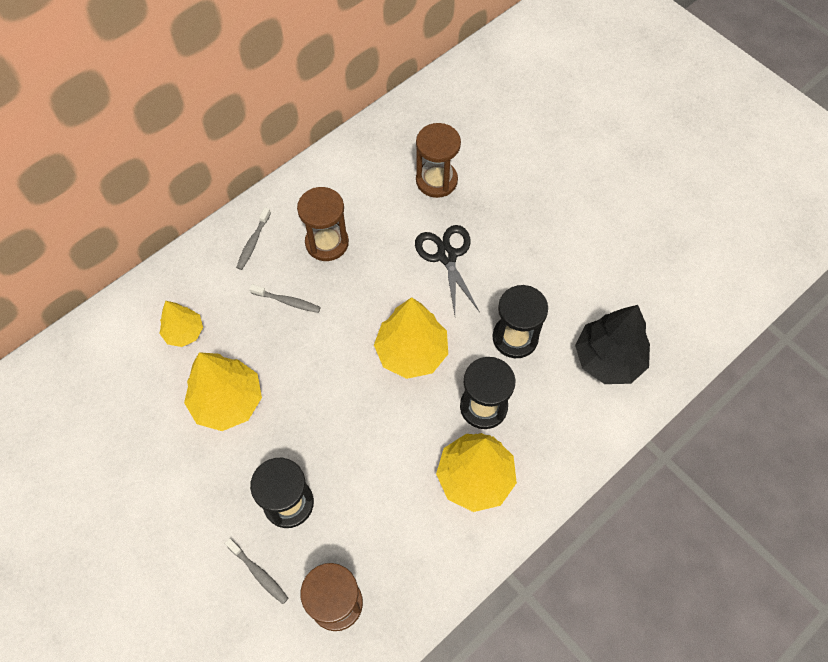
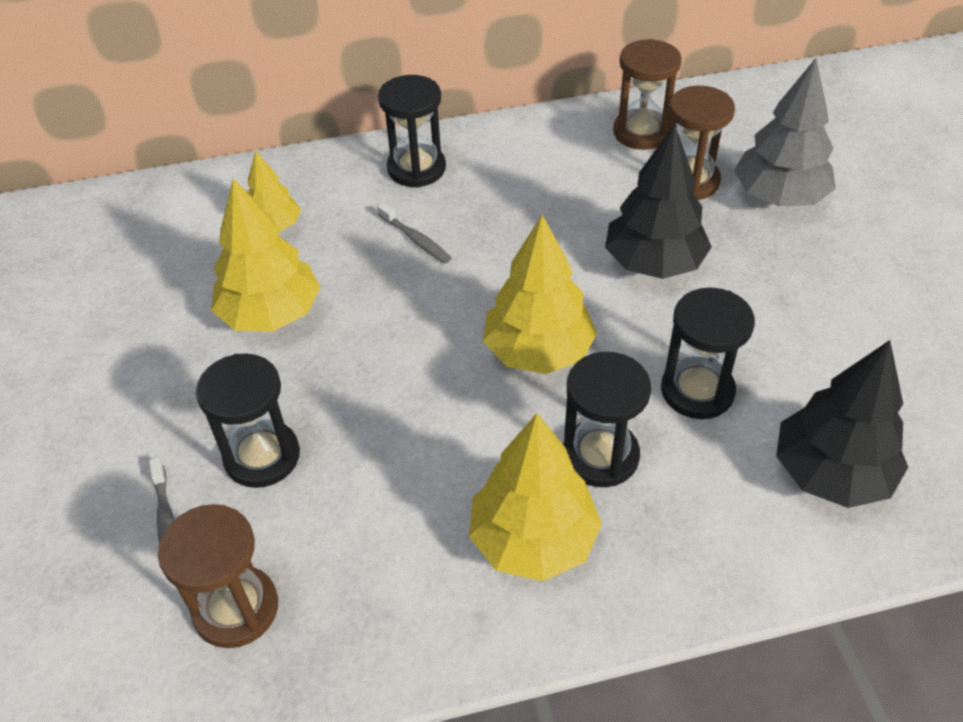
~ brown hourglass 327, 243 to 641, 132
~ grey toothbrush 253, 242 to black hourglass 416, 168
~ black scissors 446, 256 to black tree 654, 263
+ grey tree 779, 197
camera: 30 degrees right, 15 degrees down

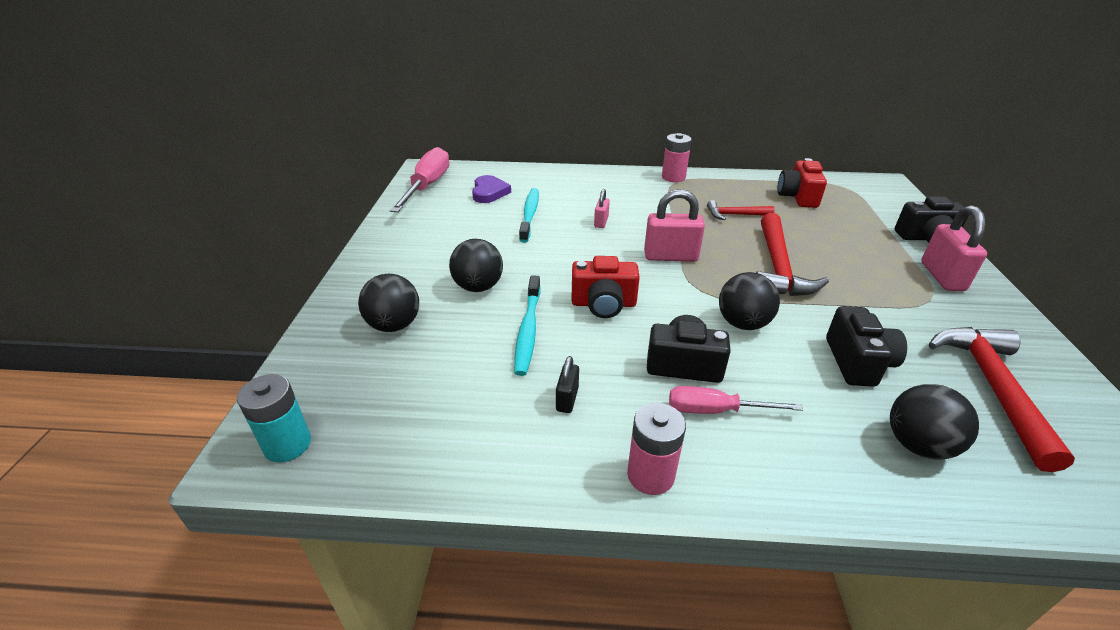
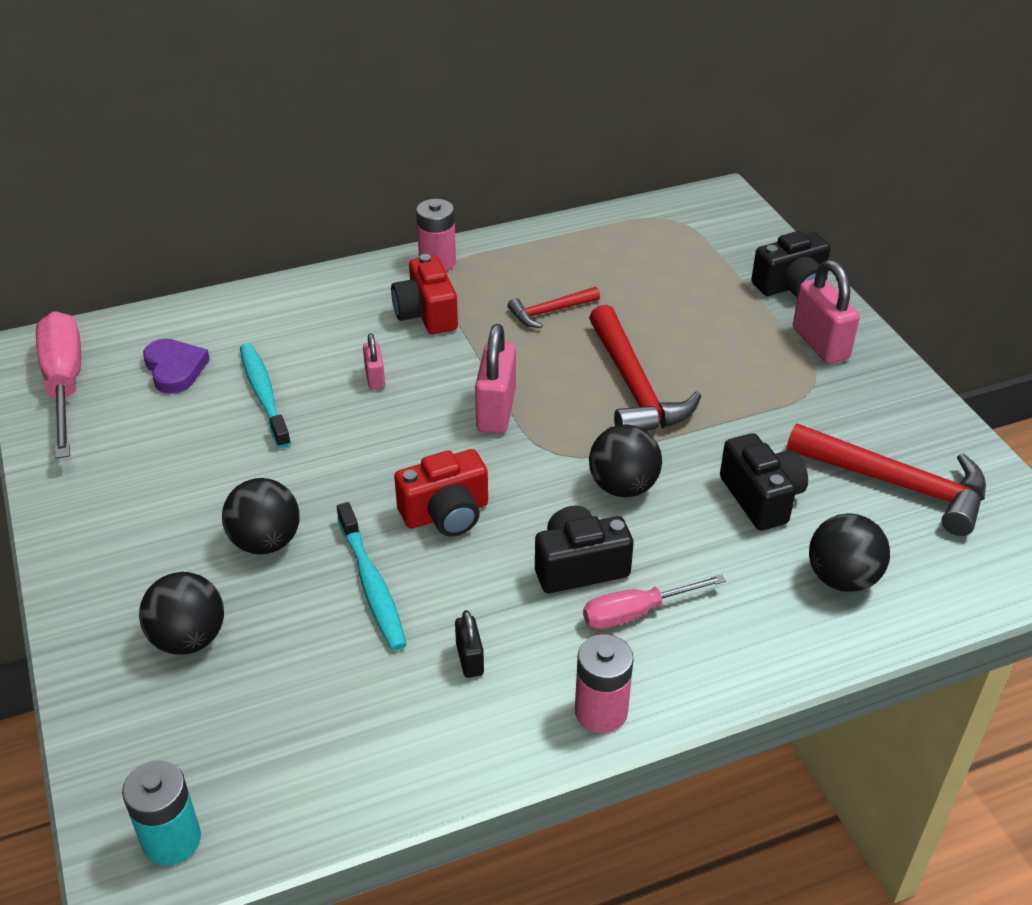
~ red camera 798, 197 to 426, 314
~ pink padlock 670, 256 = 496, 410 60 degrees counterclockwise
~ red hammer 992, 388 = 897, 484 135 degrees clockwise
camera: 25 degrees left, 5 degrees up

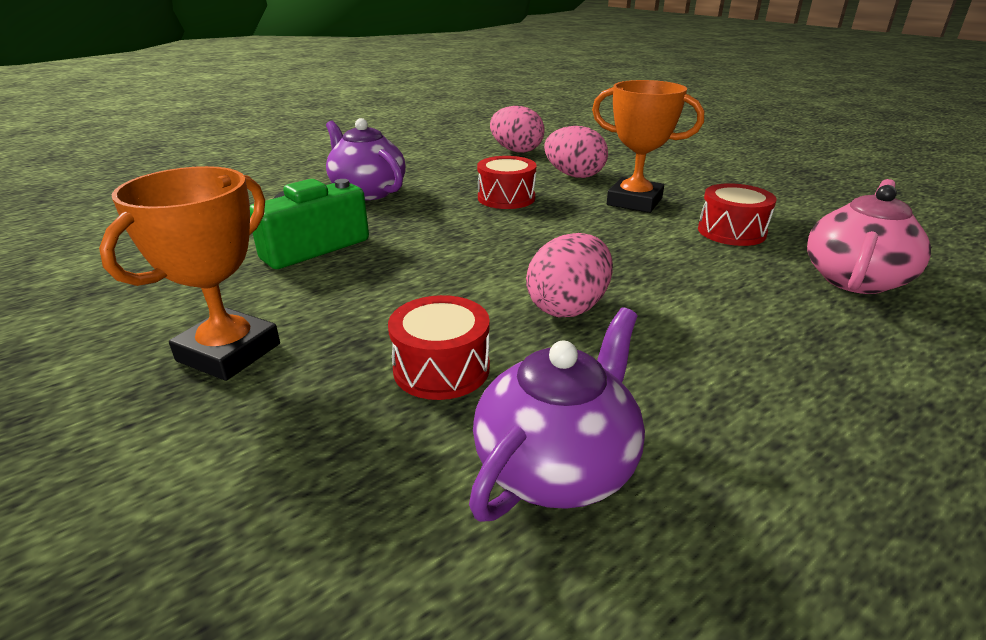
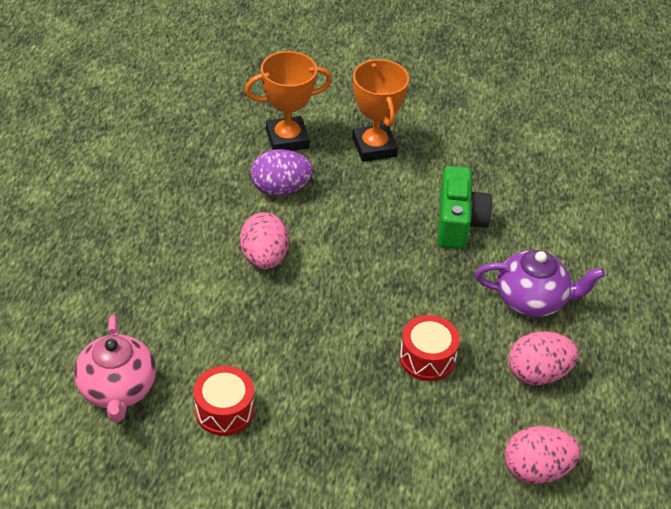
~ orange trophy 634, 201 to 287, 139
~ pink egg 574, 175 to 538, 374
~ red drum 441, 368 to purple egg 280, 189
- purple teapot 556, 466
camera: 135 degrees right, 15 degrees up

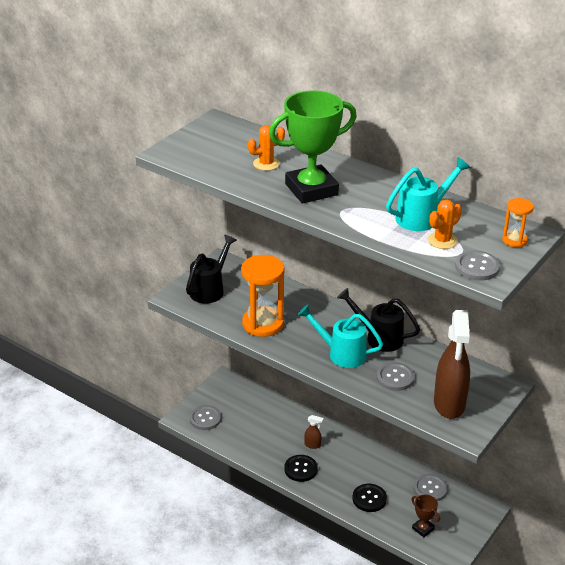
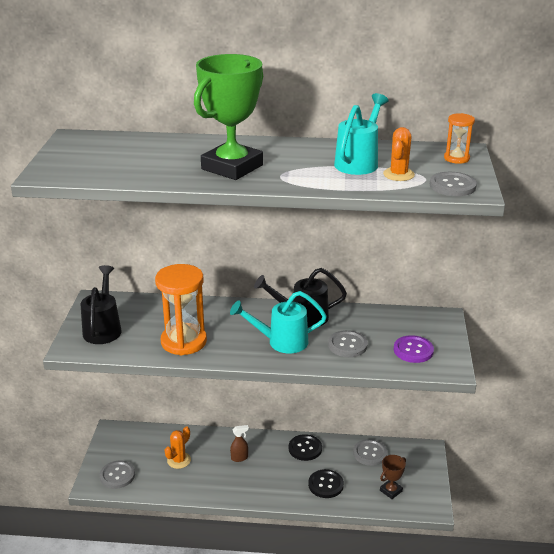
~ orange cactus 266, 164 to 179, 460
~ brown spray bottle 449, 404 to purple button 413, 350
~ black button 300, 469 to 305, 448
~ brown trophy 423, 529 = 391, 491 60 degrees counterclockwise
camera: 30 degrees left, 5 degrees down

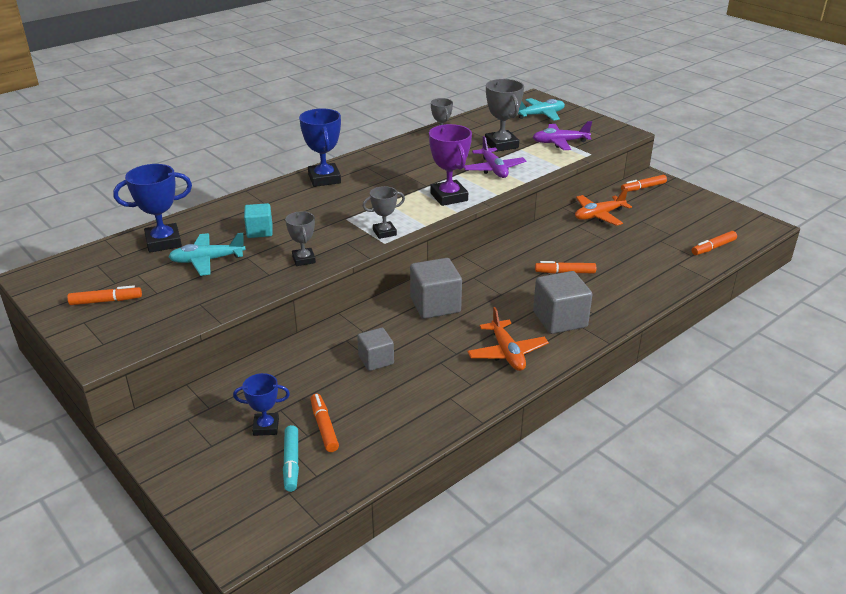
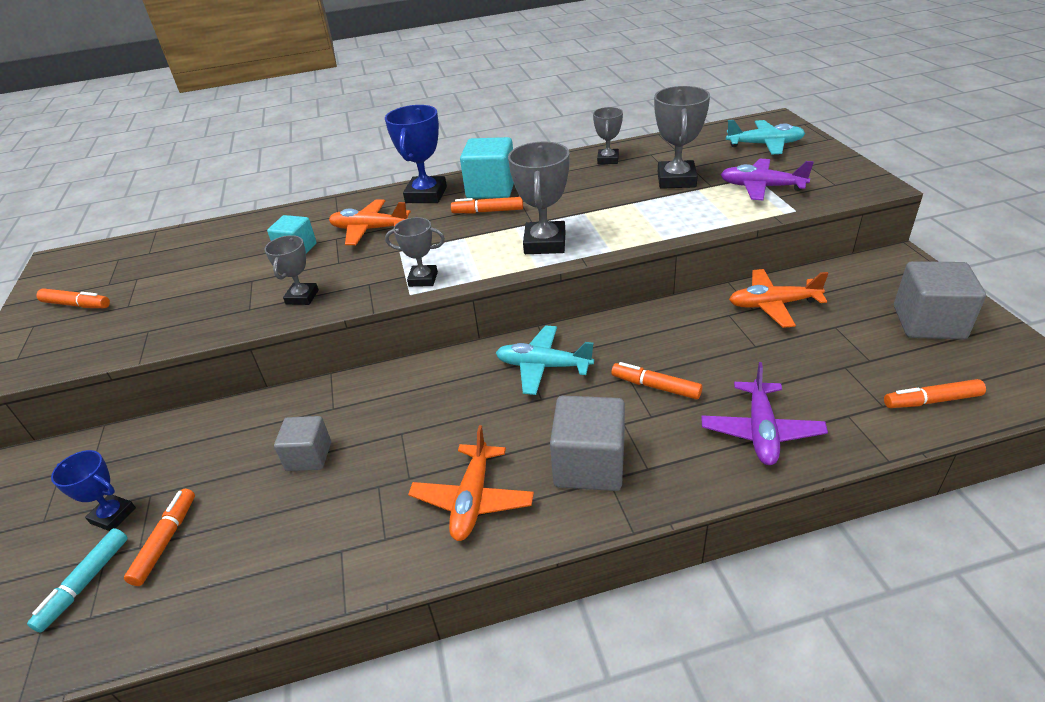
~ purple trophy 449, 197 to grey trophy 545, 243
~ purple plane 493, 169 to 761, 431
- blue trophy 163, 242
~ orange marker 643, 188 to 488, 211
~ turquoise plane 207, 260 to 543, 366
~ grey cube 435, 305 to 928, 322
+ turquoise cube 491, 189
+ orange plane 369, 229
camera: 30 degrees right, 5 degrees up

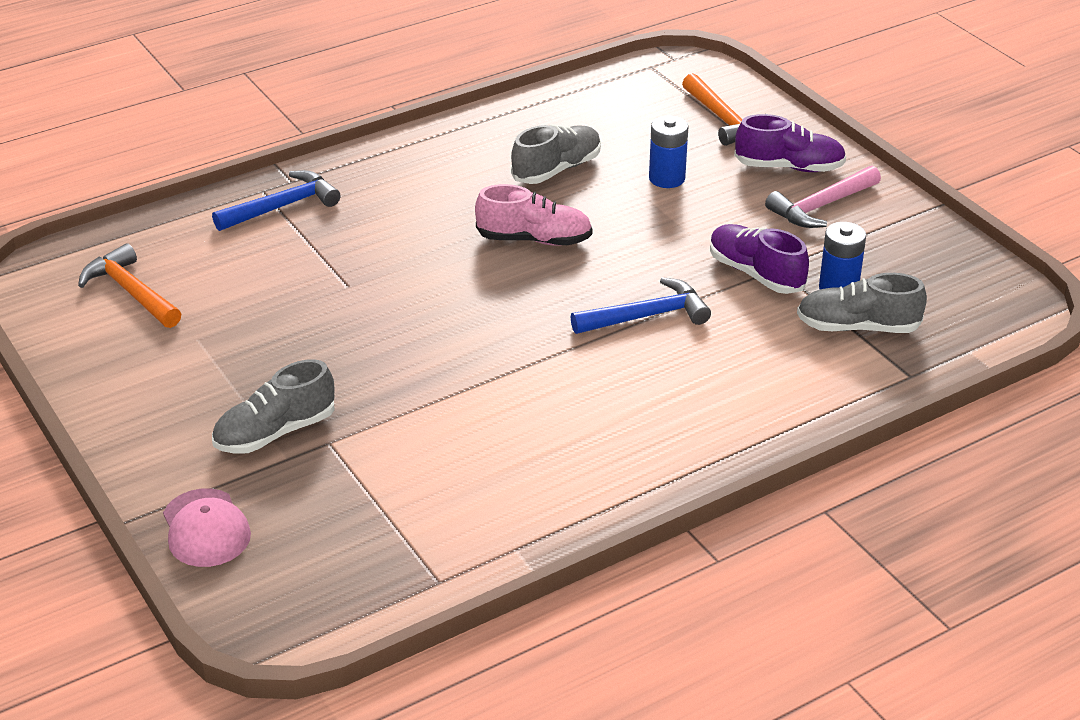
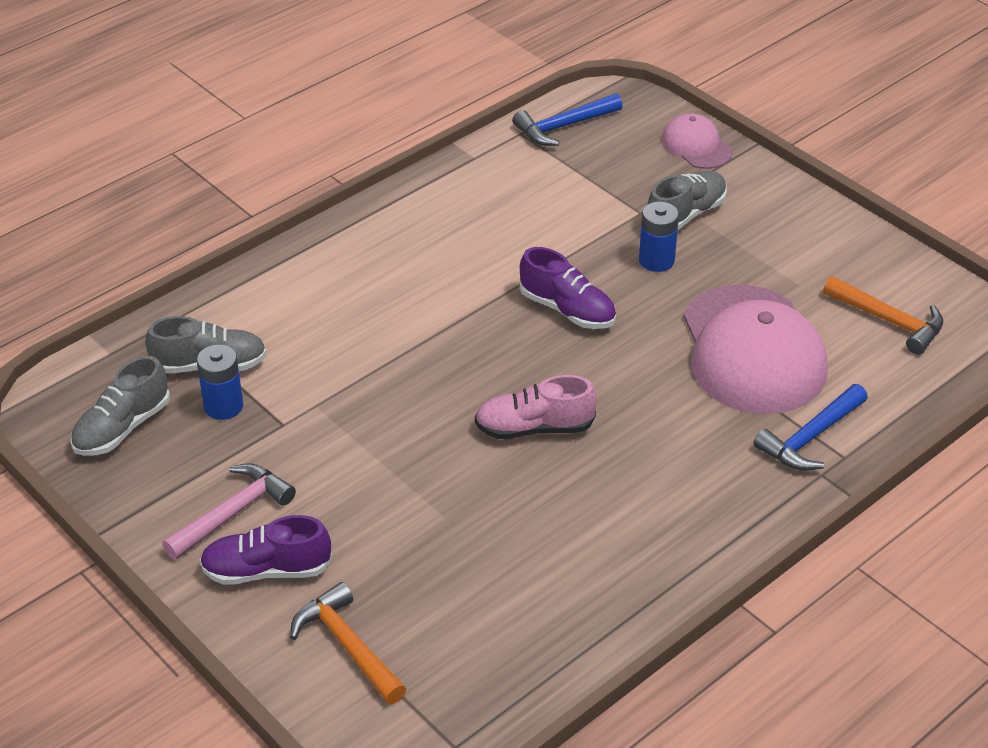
~ blue battery 667, 178 to 656, 260
~ grey shoe 557, 169 to 122, 428
~ purple shoe 756, 274 to 567, 310
~ blue hammer 646, 316 to 564, 126
+ pink cap 752, 350
camera: 170 degrees right, 5 degrees up

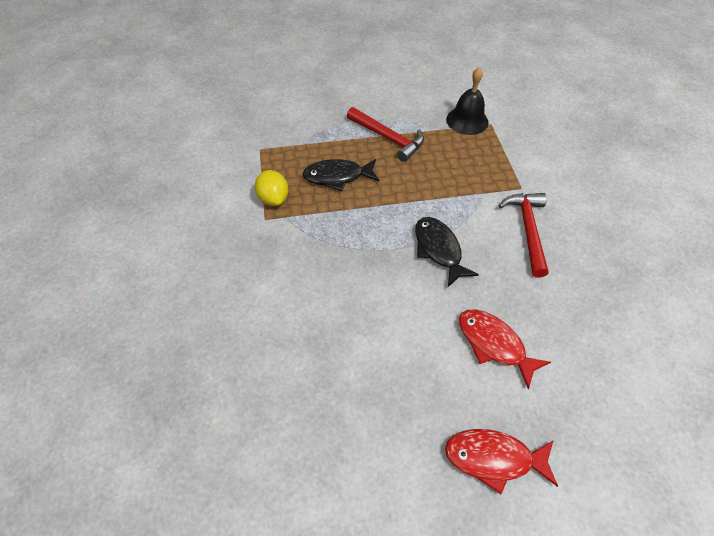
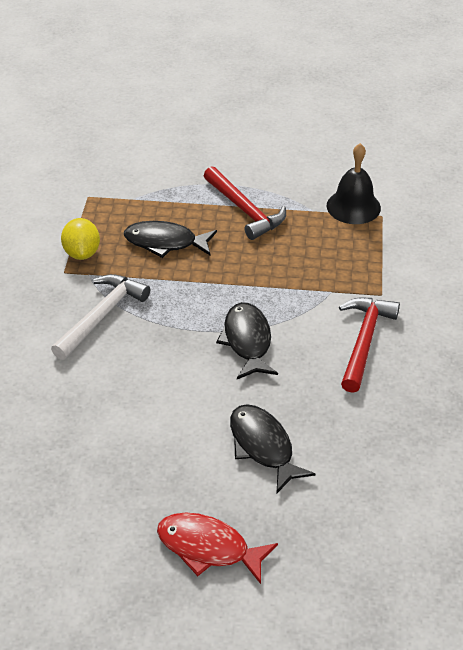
~ red fish 494, 344 to black fish 263, 446
+ white hammer 102, 316
camera: 15 degrees right, 10 degrees down

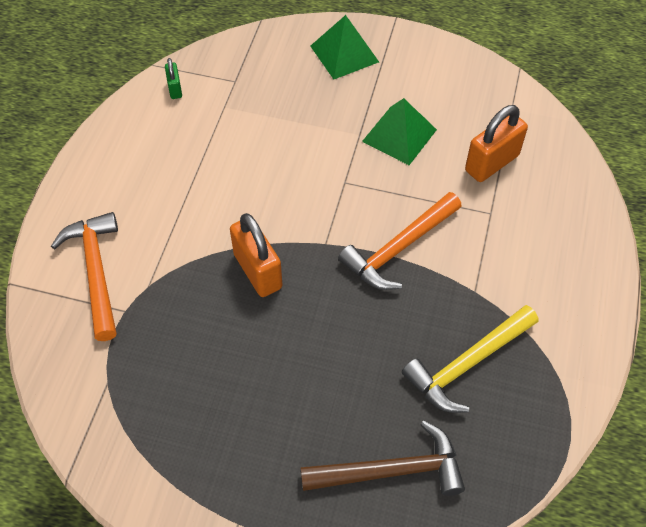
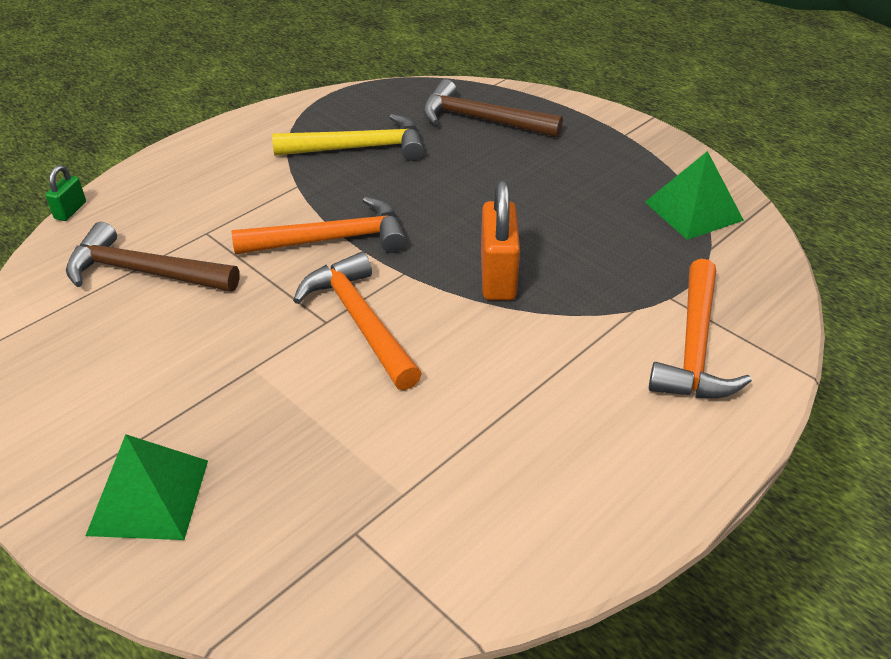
~ green padlock 175, 89 to 70, 210
~ green pyramid 399, 135 to 693, 211
~ orange padlock 491, 163 to brown hammer 144, 272
+ orange hammer 360, 322
camera: 150 degrees left, 15 degrees down

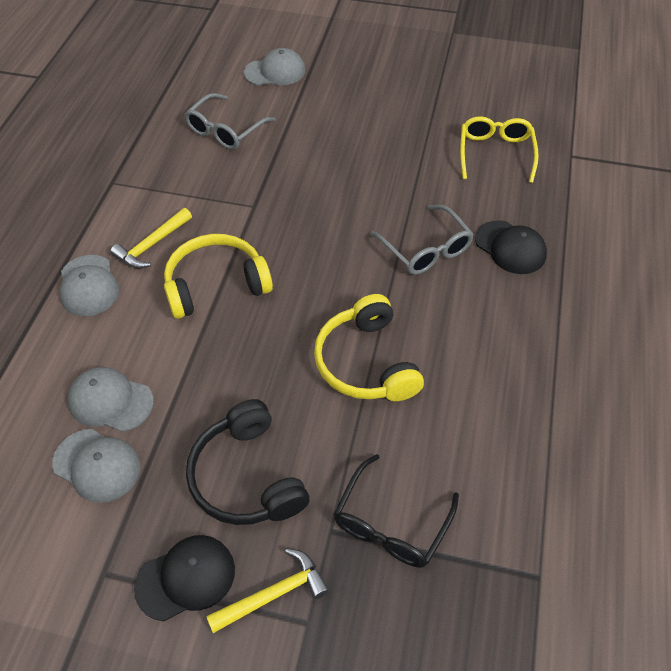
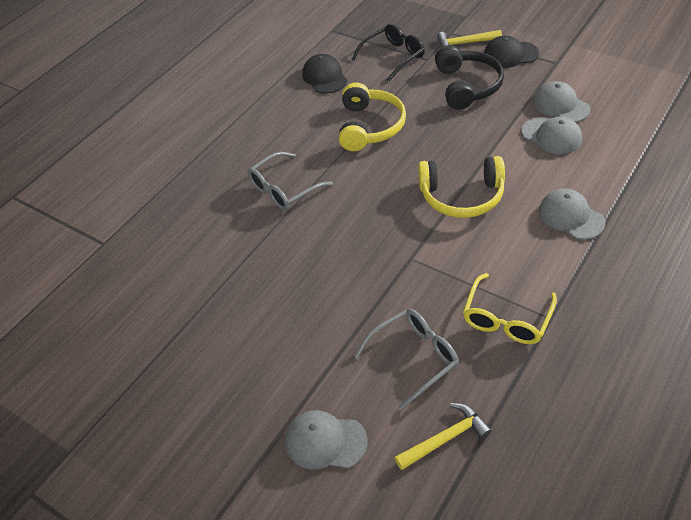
~ yellow glasses 495, 153 to 506, 319
~ grey glasses 426, 249 = 284, 189 120 degrees counterclockwise
~ yellow hammer 152, 245 to 445, 438
~ black cap 510, 247 to 324, 77
~ grey cap 88, 286 = 570, 216 45 degrees counterclockwise
camera: 155 degrees left, 5 degrees down

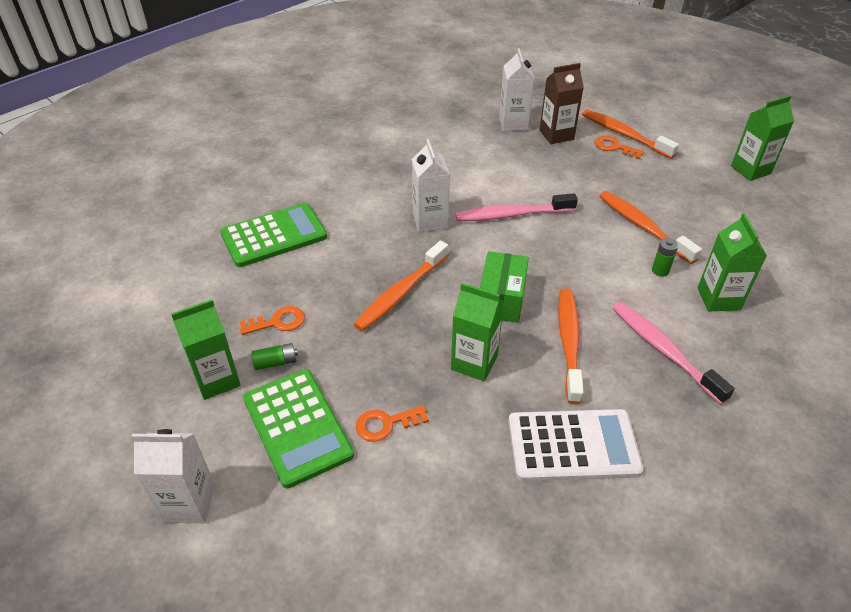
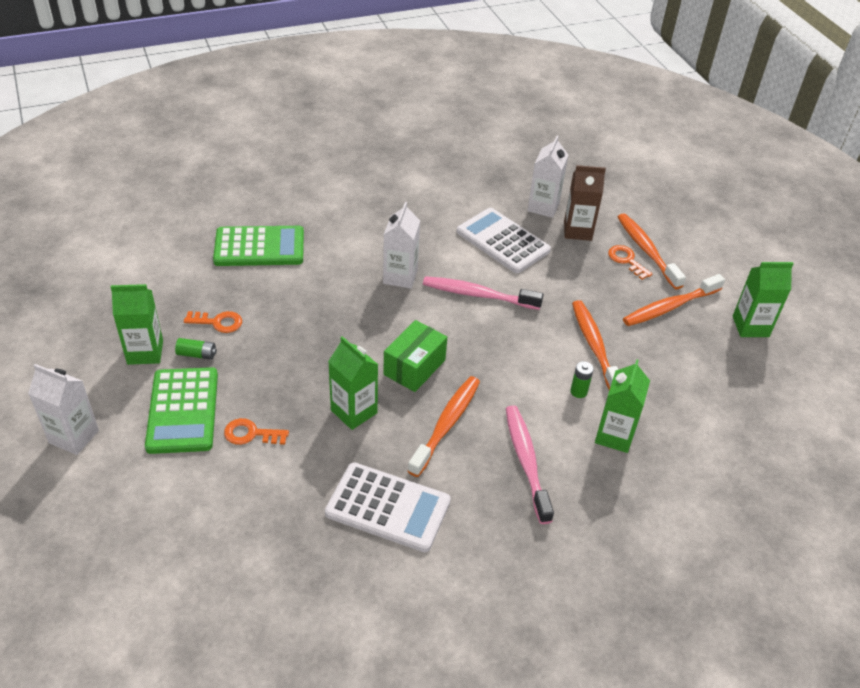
~ orange toothbrush 400, 293 to 669, 307
+ white calculator 503, 241
camera: 20 degrees right, 0 degrees up

